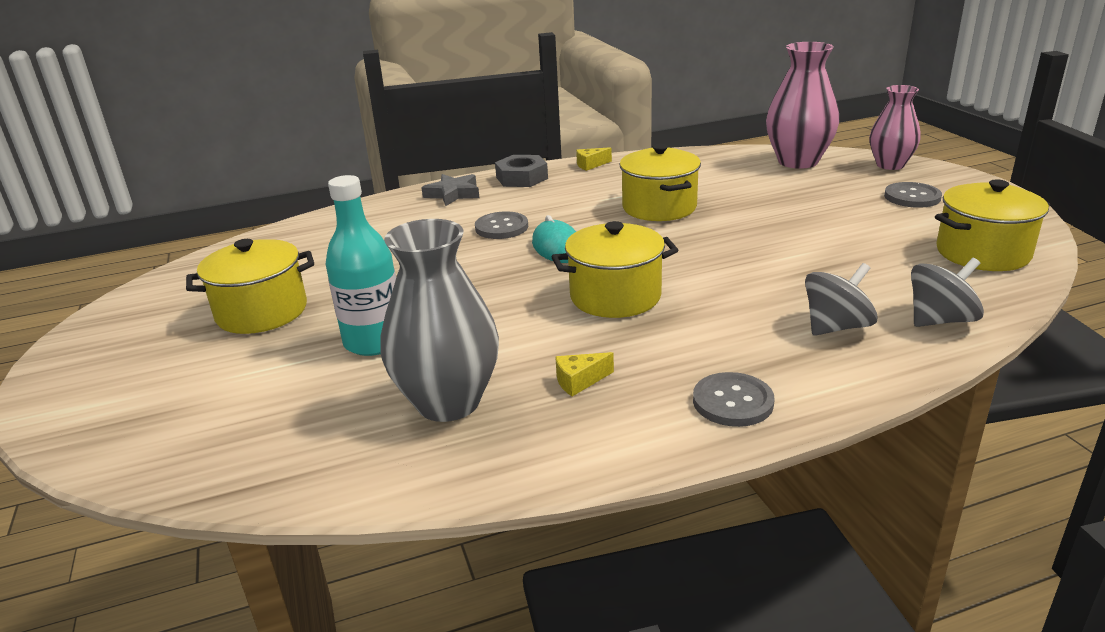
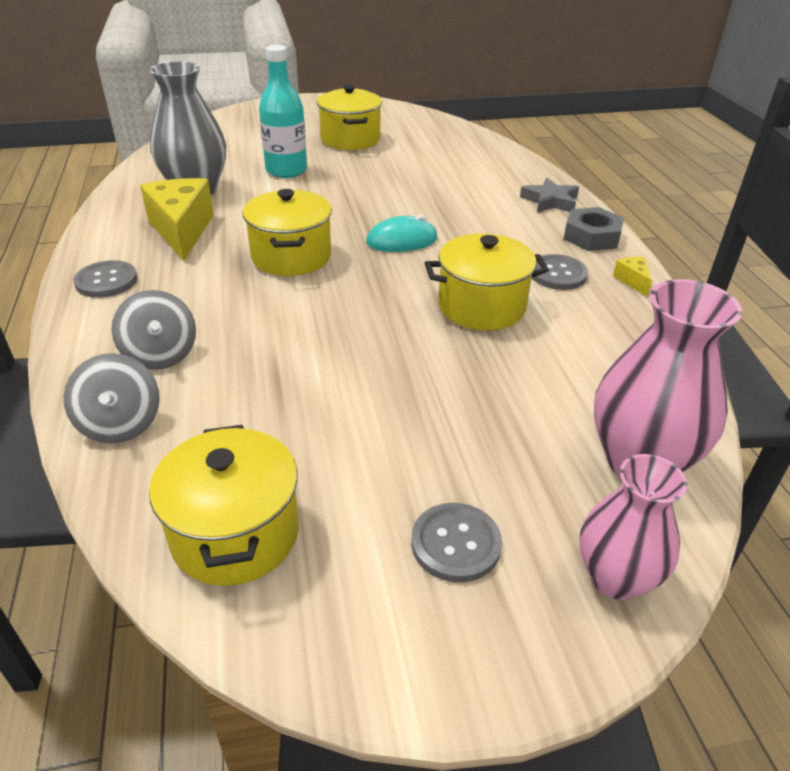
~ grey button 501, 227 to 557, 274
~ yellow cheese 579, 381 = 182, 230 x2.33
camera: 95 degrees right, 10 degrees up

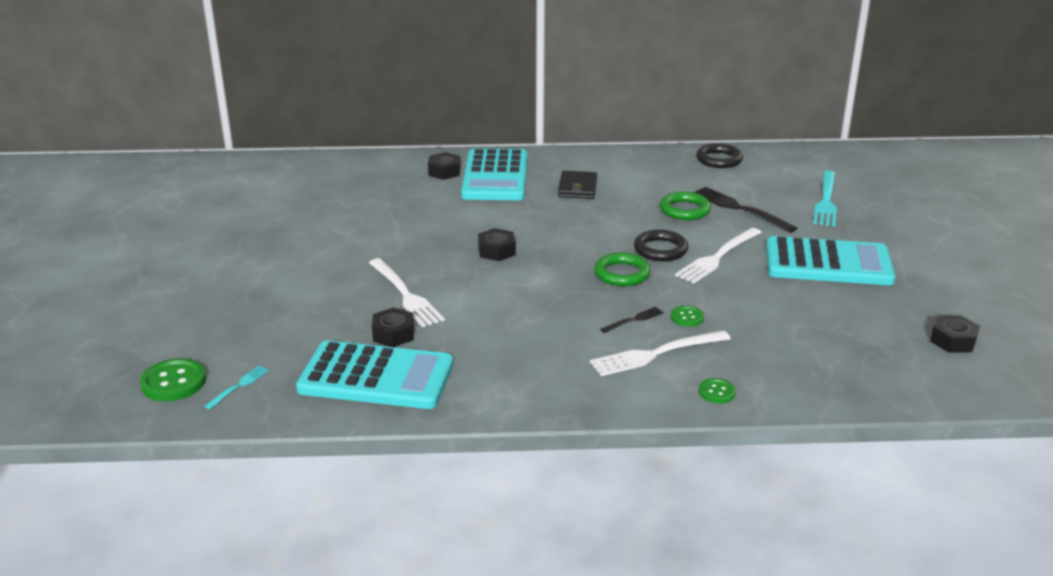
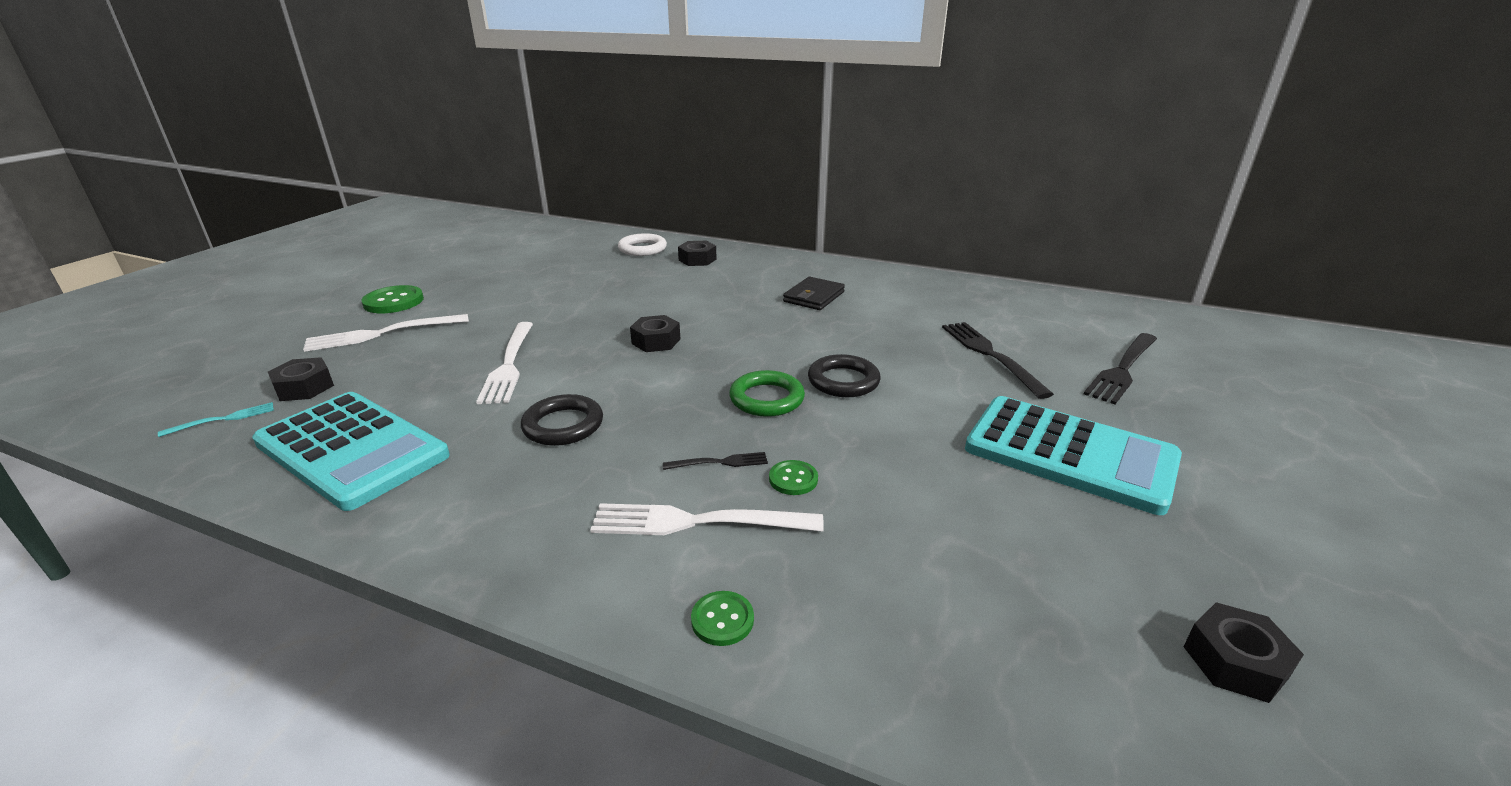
~ black ring 719, 159 to 563, 425
- turquoise calculator 495, 176
~ turquoise fork 826, 201 to black fork 1122, 370
- green ring 685, 210
~ white fork 717, 257 to 381, 334
~ black nut 393, 334 to 304, 387
~ green button 173, 382 to 394, 302
+ white ring 642, 249
camera: 25 degrees right, 0 degrees up

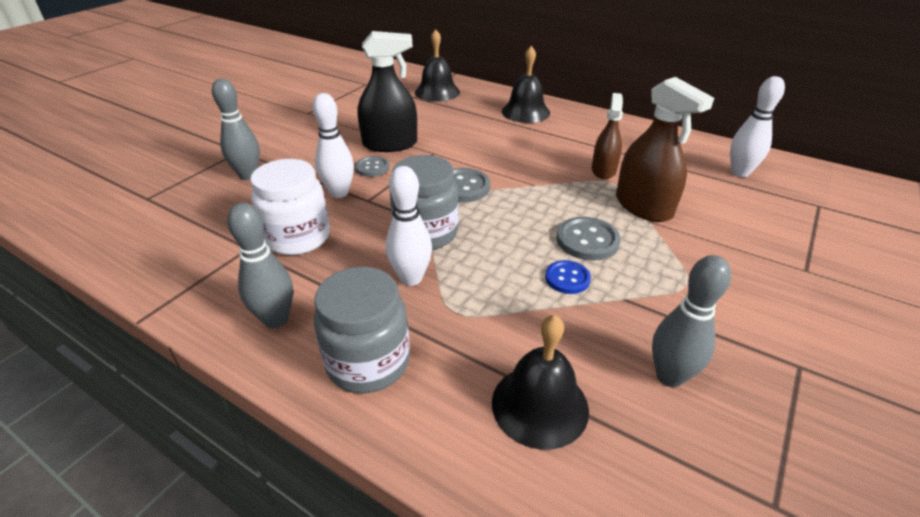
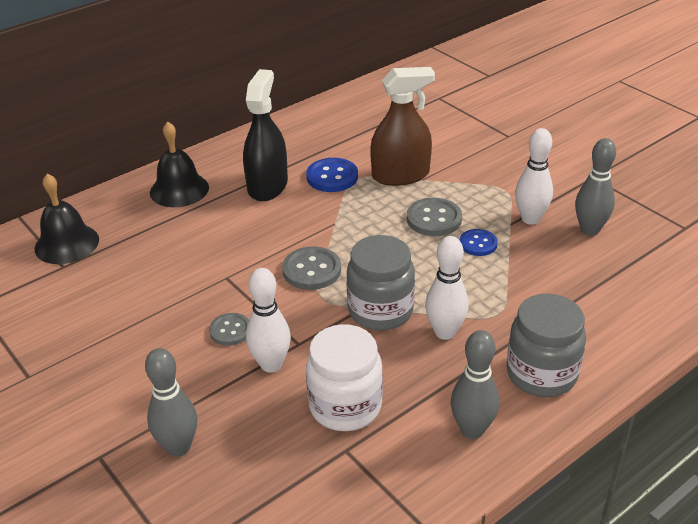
~ black spray bottle 390, 144 to 267, 186
~ white bowling pin 739, 172 to 530, 219
~ brown spray bottle 603, 170 to blue button 332, 177
- black bell 540, 405
camera: 70 degrees left, 0 degrees up

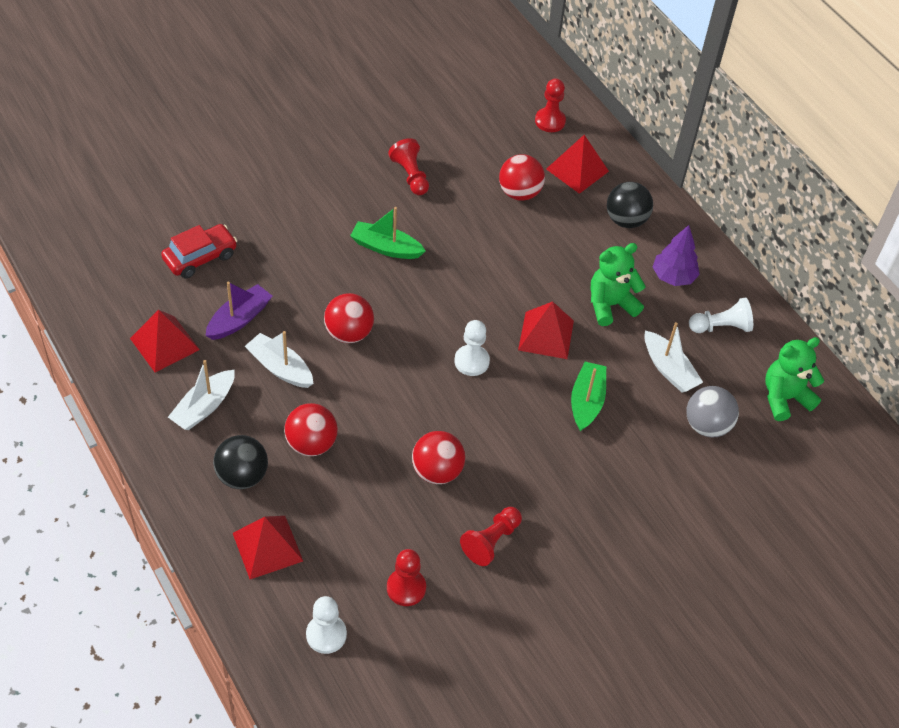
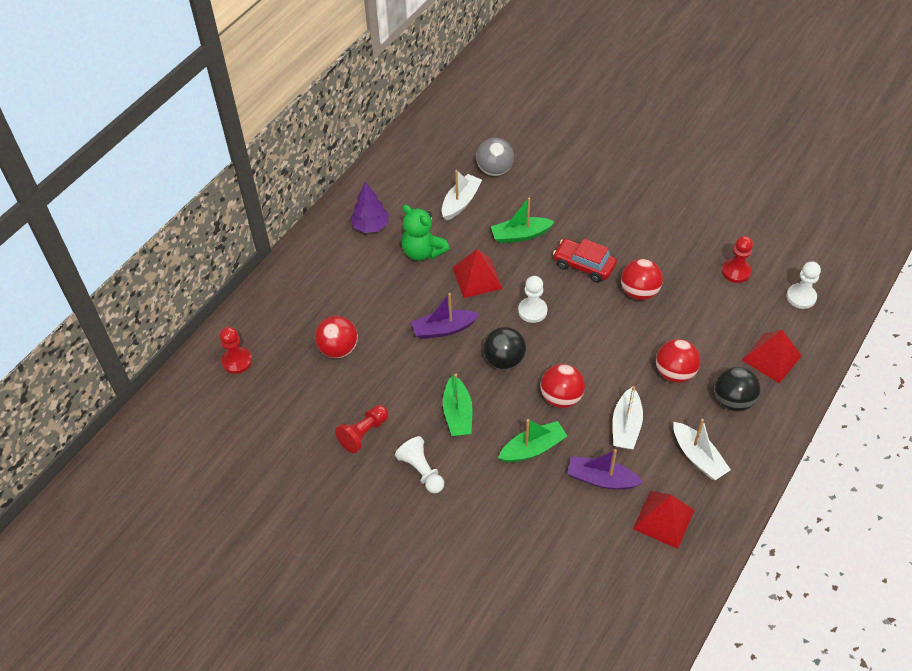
- red pyramid 577, 170
~ black ball 626, 220 to 504, 360
~ red car 200, 257 to 584, 265
~ white pawn 721, 327 to 421, 471
- green teddy bear 784, 398
~ white boat 204, 407 = 698, 457 45 degrees clockwise
- red pawn 491, 541
+ purple boat 443, 329
+ green boat 533, 448
camera: 110 degrees left, 0 degrees up

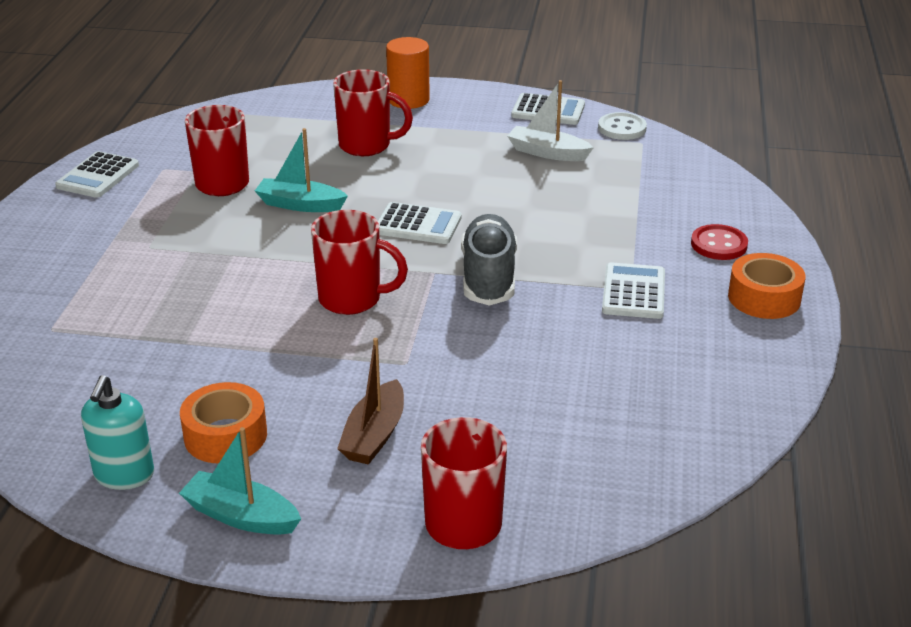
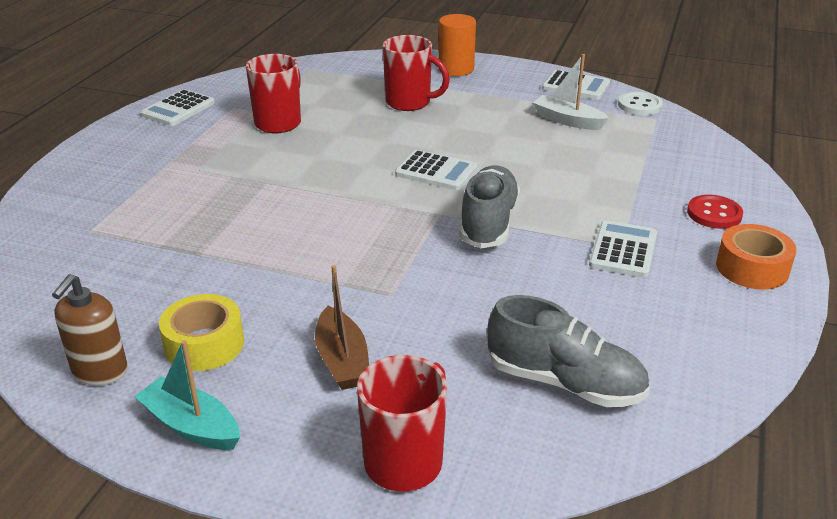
- turquoise boat 300, 205
- red mug 352, 299
~ brown boat 374, 435 = 342, 360 45 degrees counterclockwise
~ turquoise soap dispenser 124, 475 to brown soap dispenser 100, 371
~ orange tape 225, 435 to yellow tape 204, 344
+ grey shoe 564, 382
camera: 10 degrees right, 0 degrees up

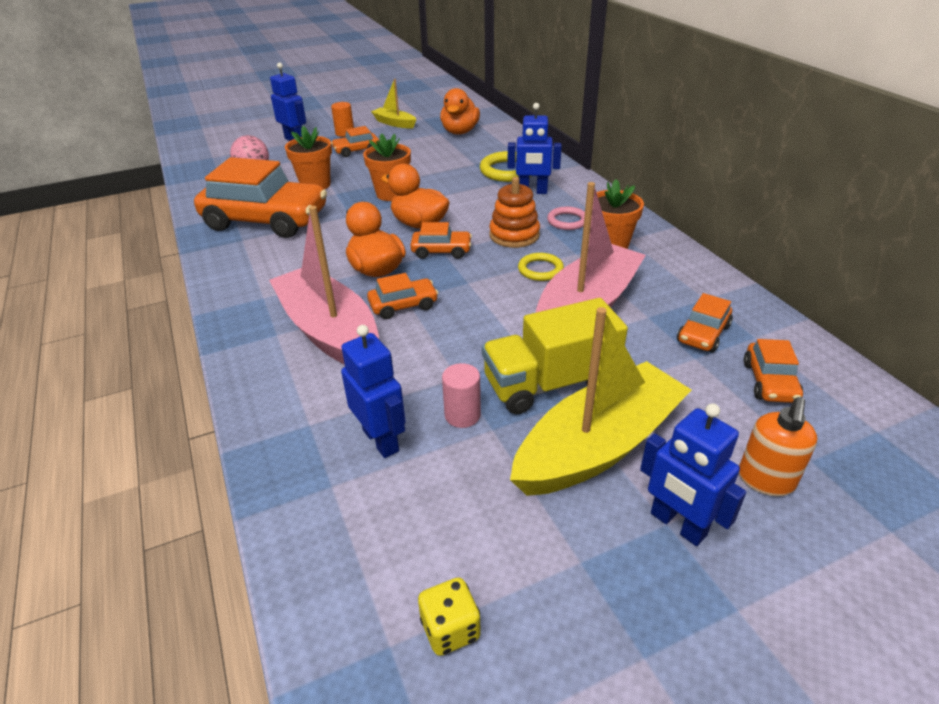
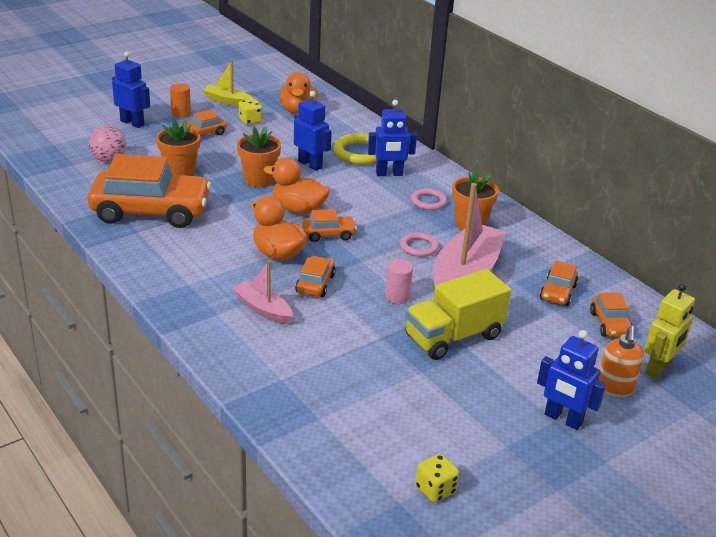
- orange stacking toy 514, 235
~ pink boat 330, 332 = 263, 309 x0.51
~ yellow ring 540, 270 to pink ring 418, 247
~ orange car 403, 305 = 315, 283 45 degrees counterclockwise
- yellow boat 599, 446
~ blue robot 381, 440 to 310, 164
~ pink cylinder 462, 415 to 397, 297
+ yellow dice 250, 121
+ yellow robot 658, 369
camera: 15 degrees left, 5 degrees down

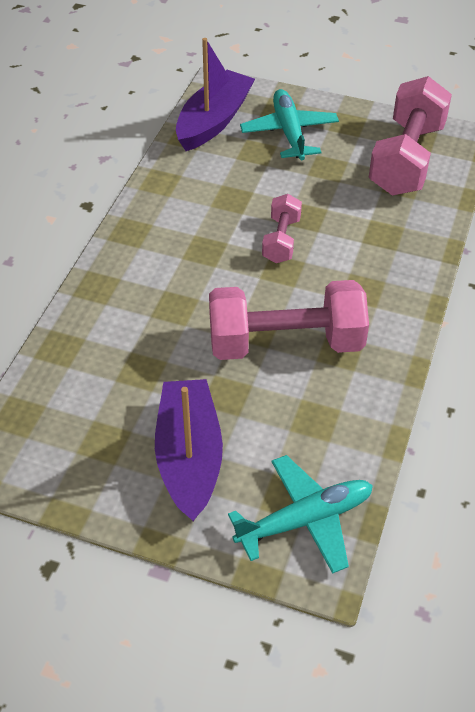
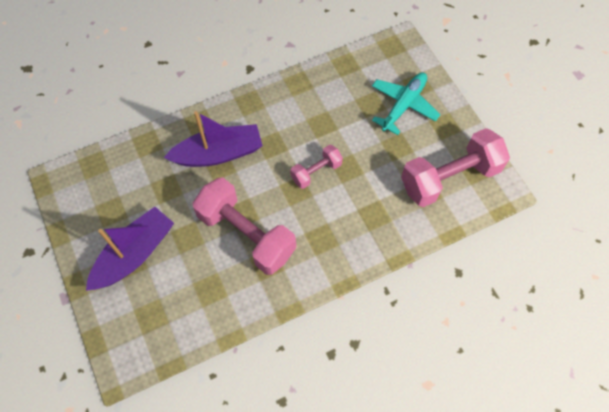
~ purple boat 214, 121 to 218, 153
- turquoise plane 304, 520
camera: 45 degrees right, 15 degrees up

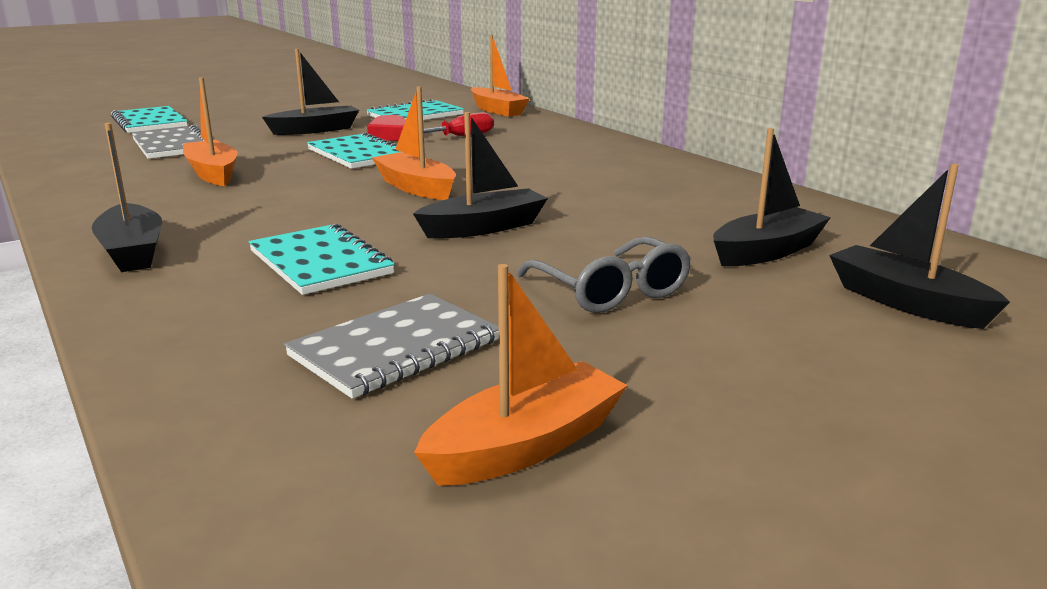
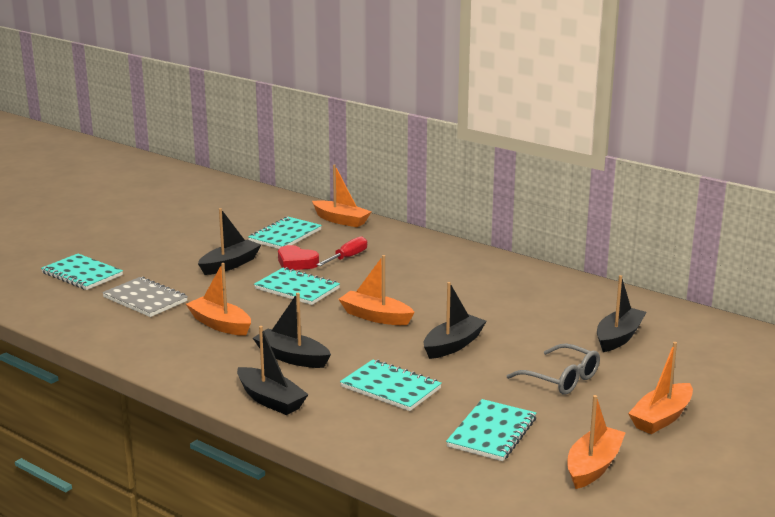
~ black boat 906, 302 to 292, 357
~ grey notebook 395, 348 to turquoise notebook 492, 433
+ orange boat 661, 418
camera: 20 degrees left, 0 degrees up

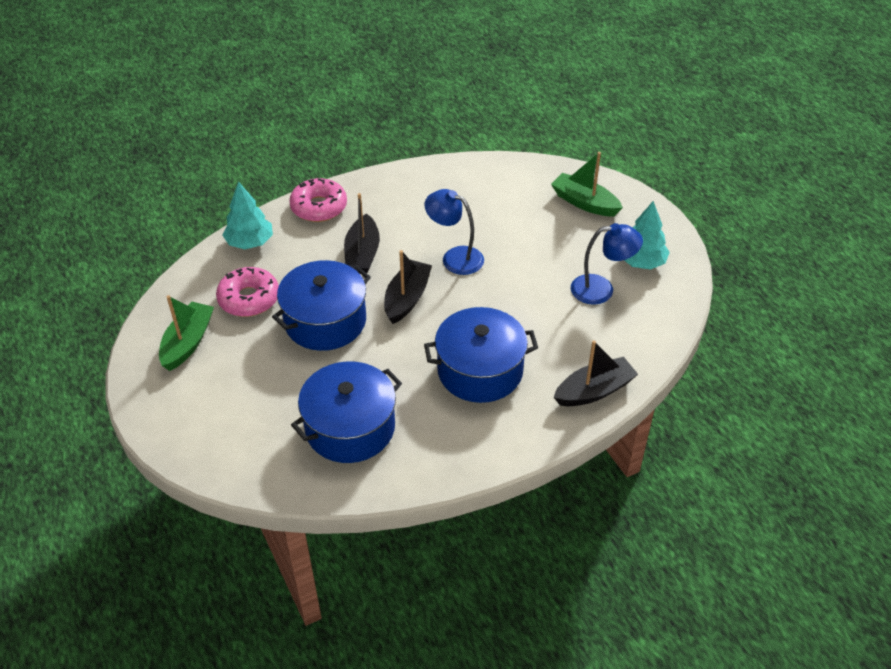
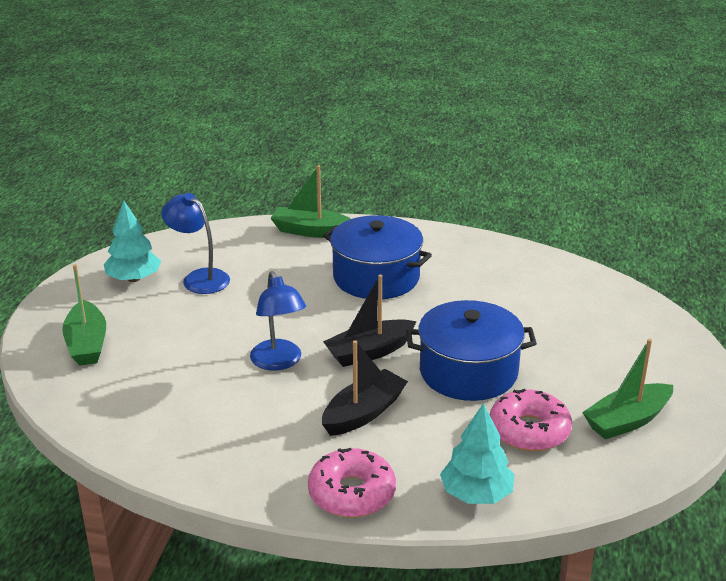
~ black boat 594, 391 to green boat 310, 231
- blue pot 350, 428
camera: 140 degrees left, 15 degrees down

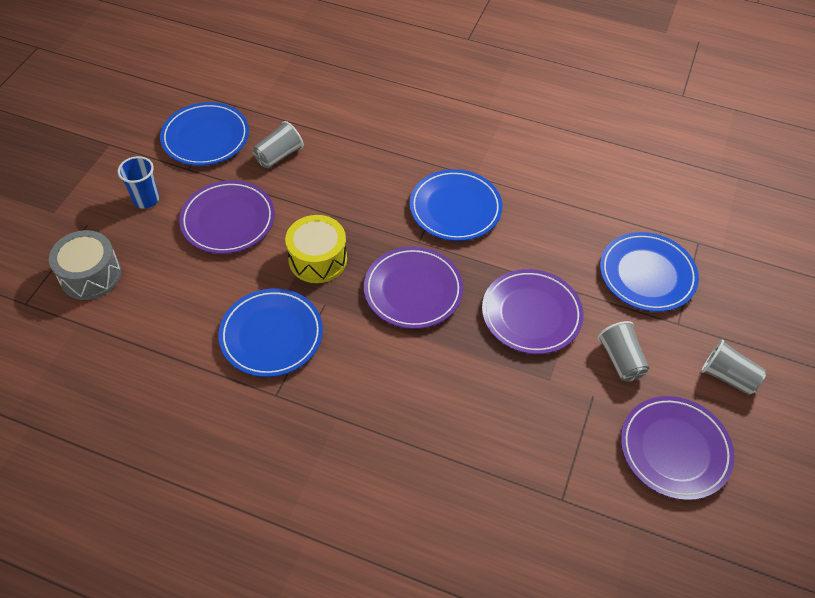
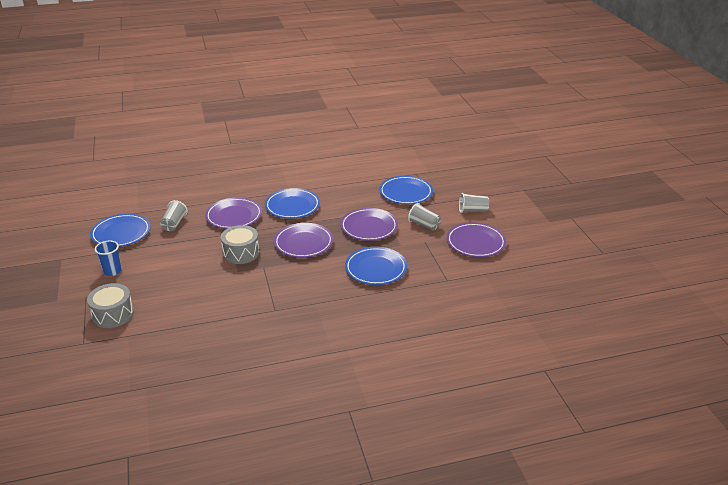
~ purple plate 228, 220 to 234, 216
~ yellow drum 318, 259 to grey drum 241, 253
~ blue plate 271, 335 to 375, 269
camera: 35 degrees left, 20 degrees down

